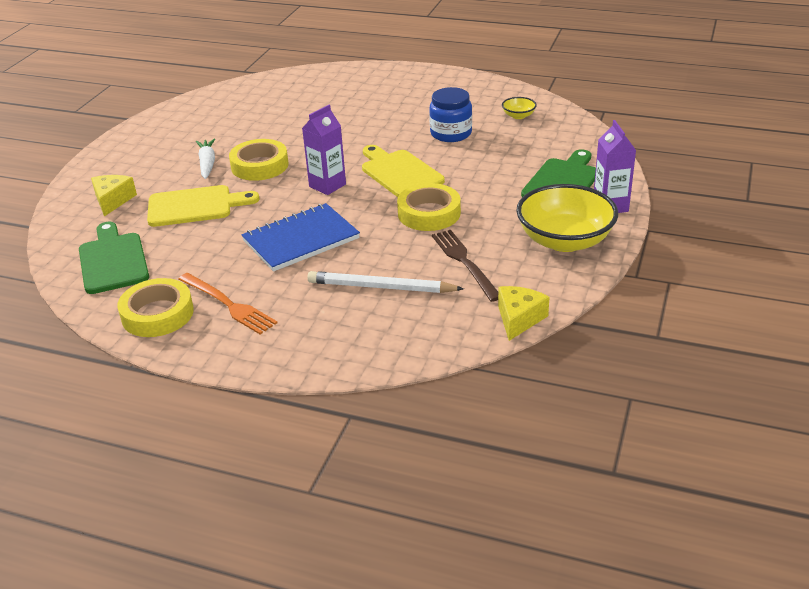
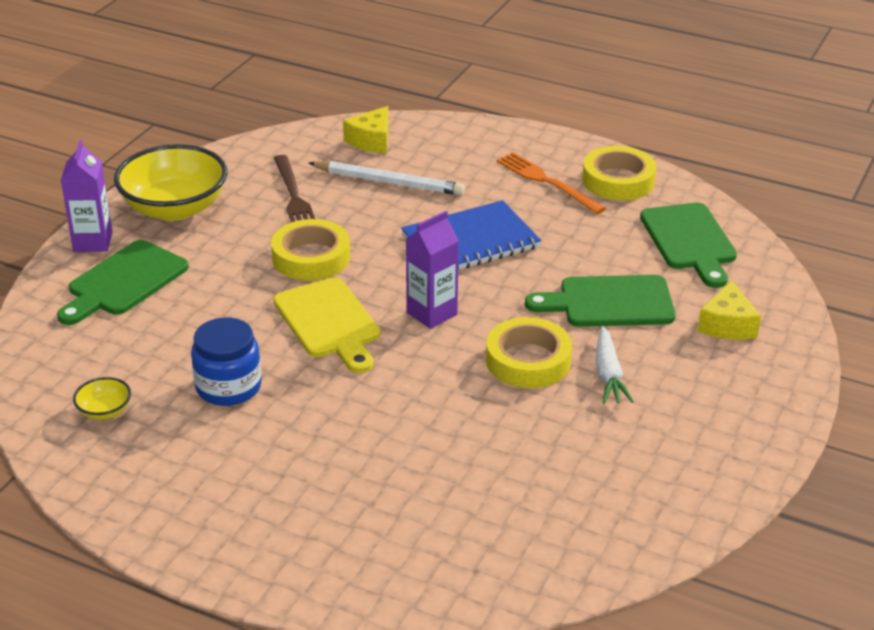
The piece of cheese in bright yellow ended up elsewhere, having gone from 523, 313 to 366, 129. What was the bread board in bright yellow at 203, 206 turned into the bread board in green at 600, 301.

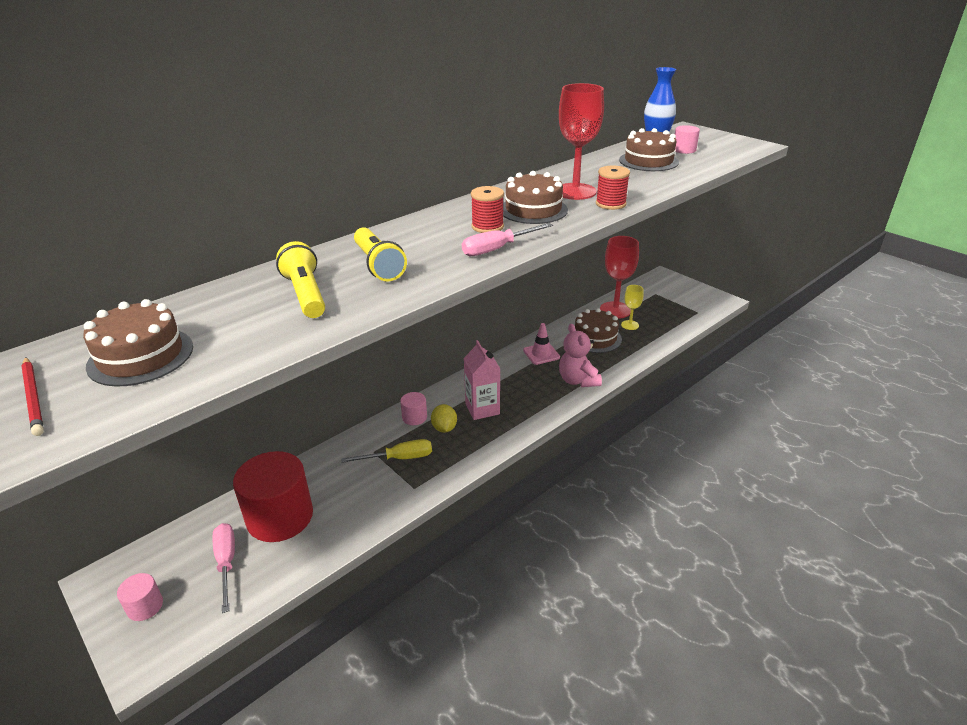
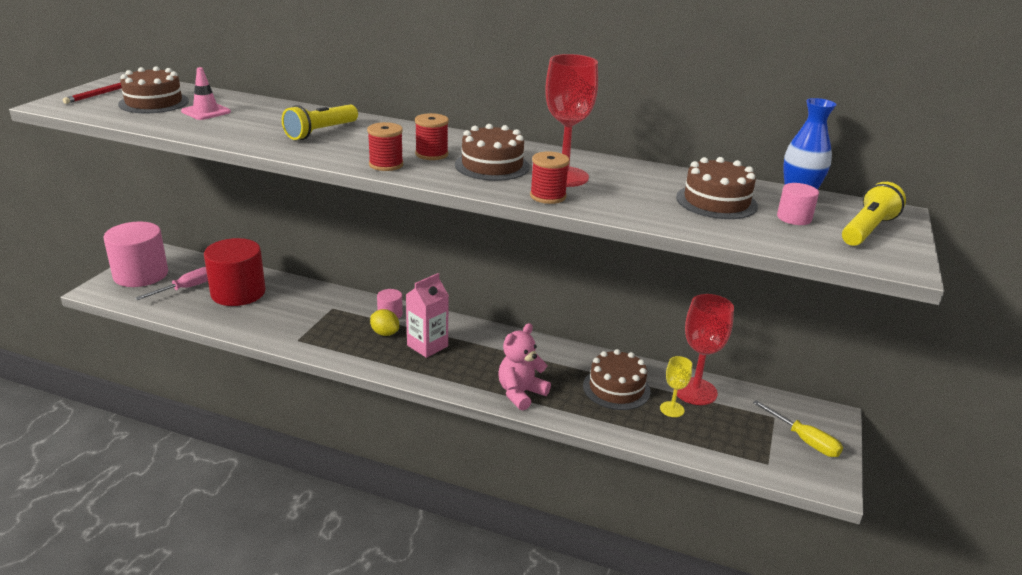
The size of the cylinder shape in pink at 140, 597 changed by a factor of 2.20. The traffic cone in pink ended up elsewhere, having gone from 541, 344 to 206, 93. Where the screwdriver in pink stood at 507, 239, the spool in scarlet came to stand at 385, 146. The citrus fruit in bright yellow at 444, 418 ended up facing another way, 75 degrees clockwise from before. The screwdriver in bright yellow ended up elsewhere, having gone from 386, 451 to 798, 428. The torch in bright yellow ended up elsewhere, having gone from 300, 279 to 874, 214.

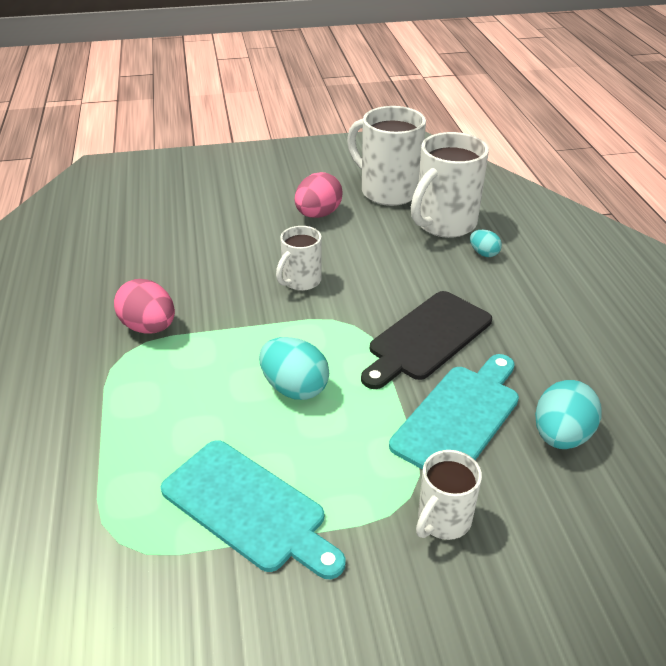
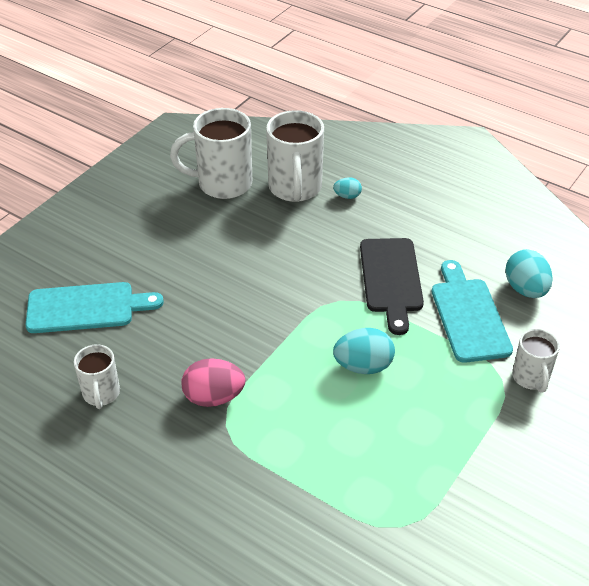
The bread board in turquoise ended up elsewhere, having gone from 253, 509 to 94, 307. The tea mug in pure white ended up elsewhere, having gone from 299, 258 to 97, 377. The second view lost the egg shape in pink at 319, 195.

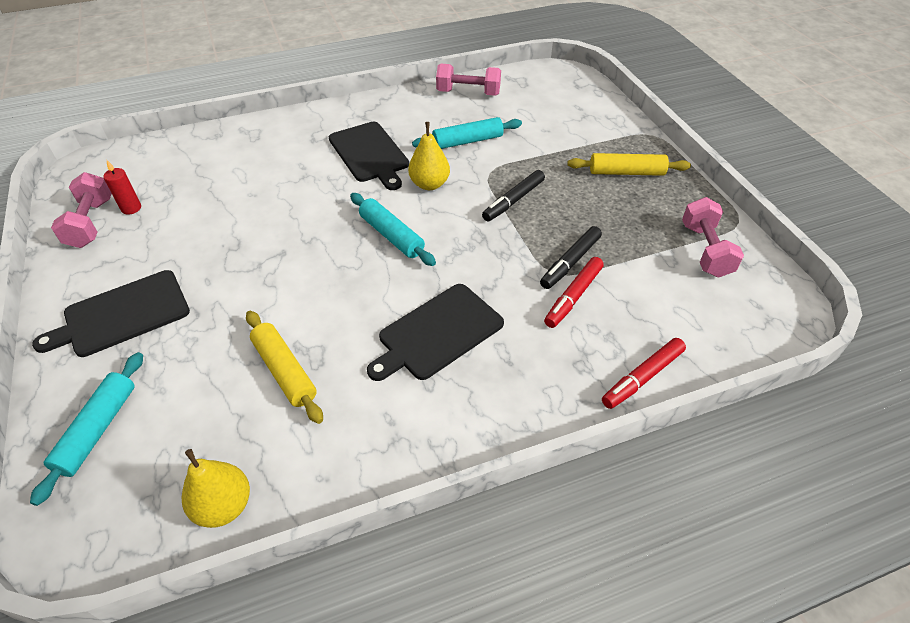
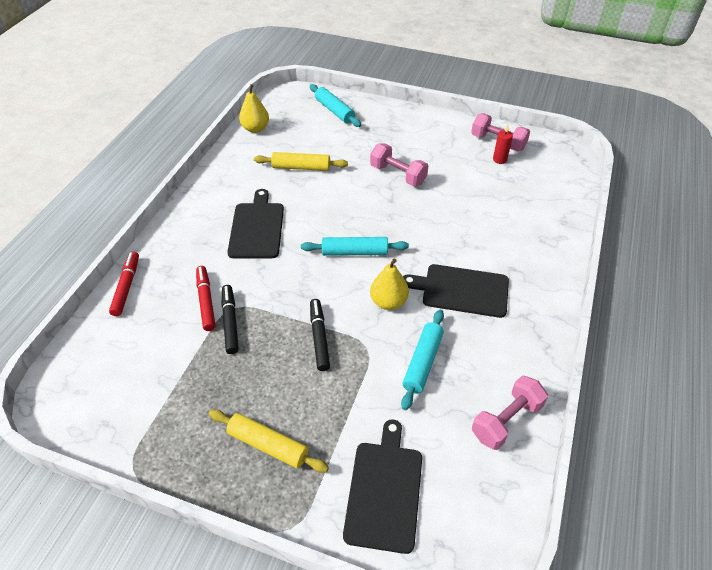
The dough roller in bright yellow at 629, 164 ended up facing another way, 75 degrees clockwise from before. The bread board in jet-black ended up elsewhere, having gone from 111, 313 to 382, 487. The free weight in pink ended up elsewhere, having gone from 713, 237 to 399, 164.

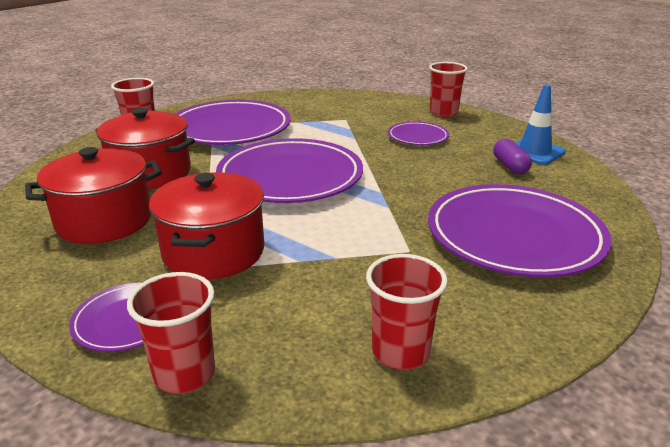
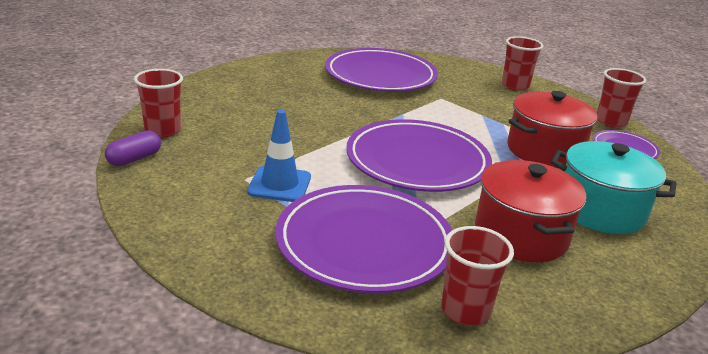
The capsule in royal purple ended up elsewhere, having gone from 512, 156 to 133, 148. The traffic cone in cobalt ended up elsewhere, having gone from 540, 124 to 279, 156. What was the cooking pot in scarlet at 93, 195 turned into the cooking pot in turquoise at 614, 187. The second view lost the dinner plate in royal purple at 418, 133.

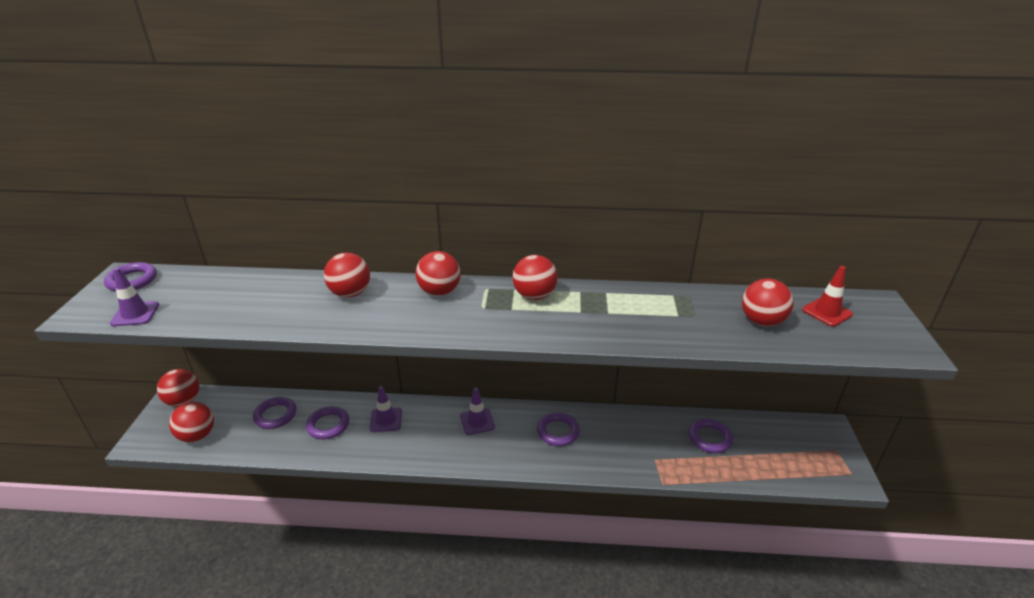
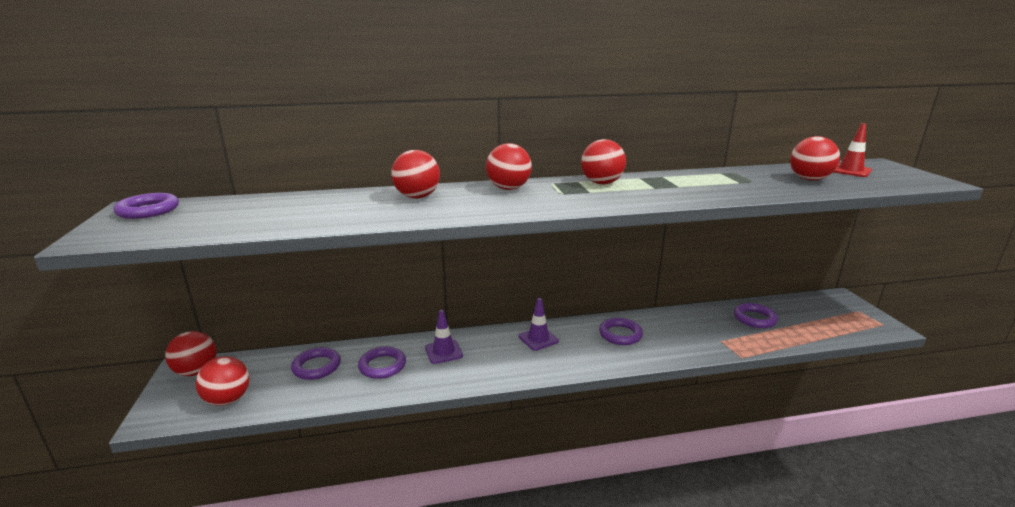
The second view lost the traffic cone in royal purple at 134, 297.

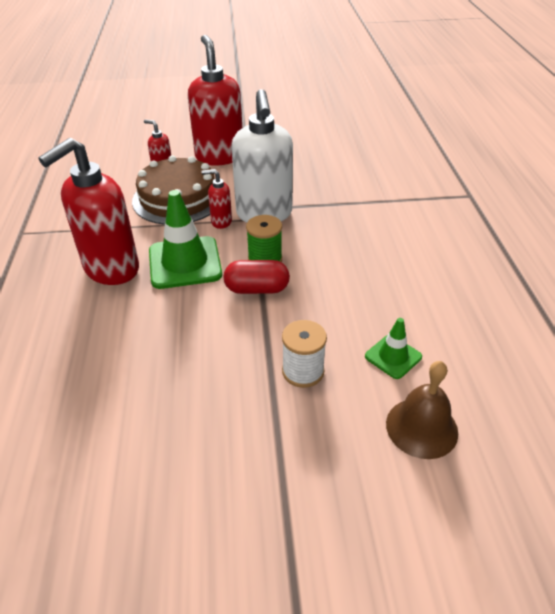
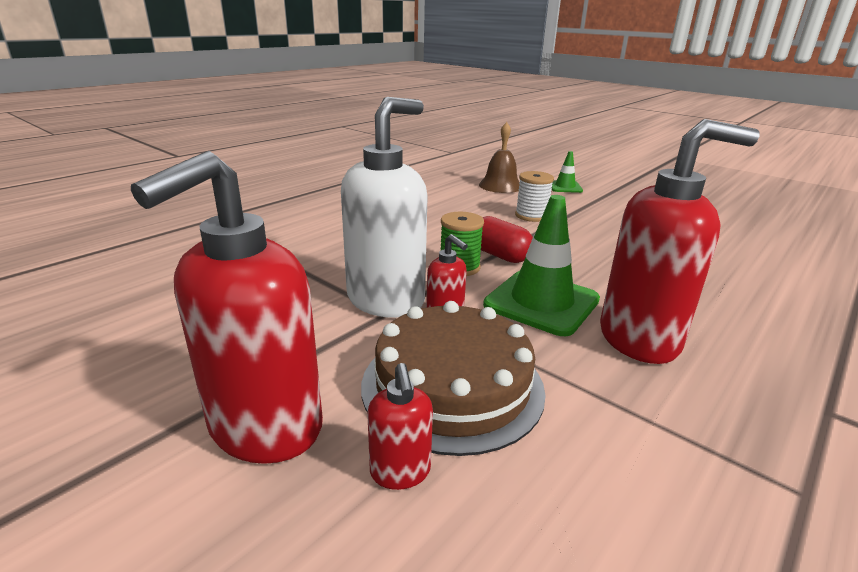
The traffic cone in green ended up elsewhere, having gone from 393, 348 to 567, 172.

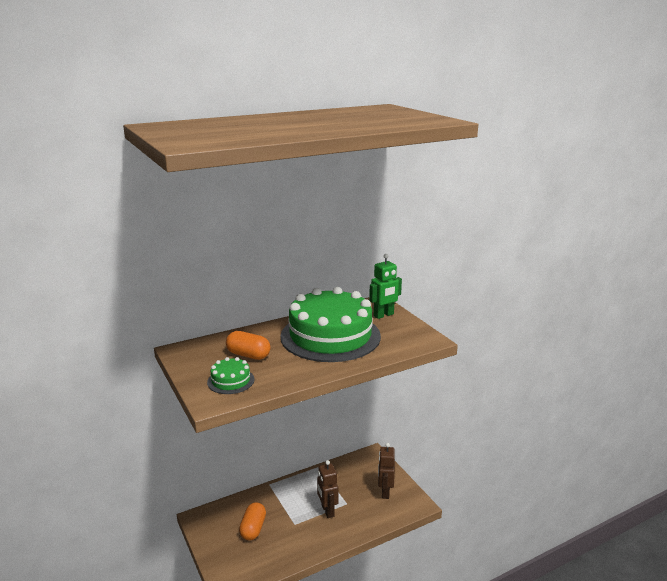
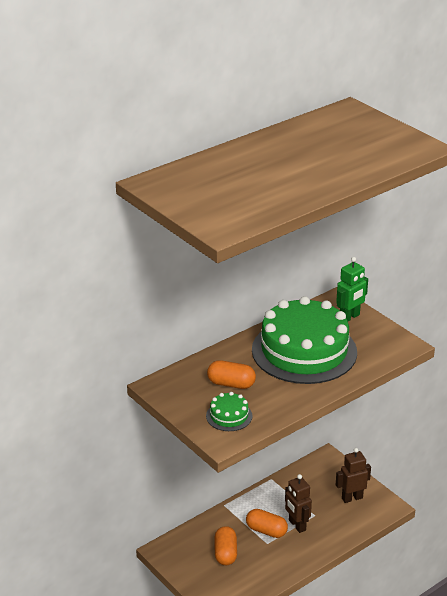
The second view gained the capsule in orange-coloured at 267, 523. The toy robot in dark brown at 386, 471 ended up facing another way, 75 degrees clockwise from before.

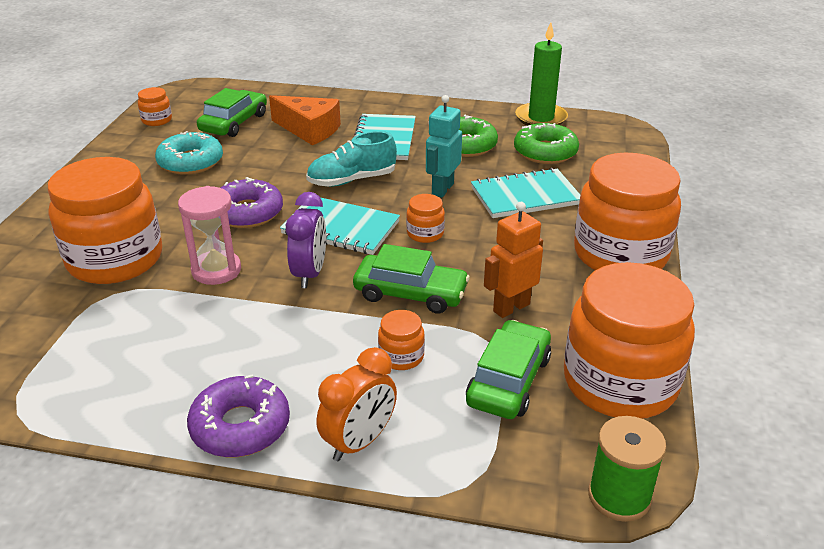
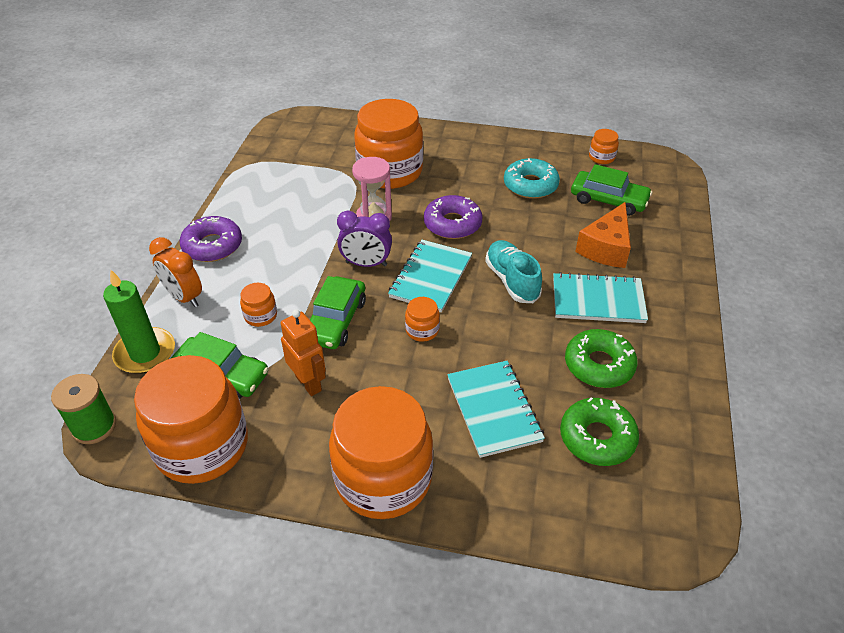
The wax candle in green ended up elsewhere, having gone from 541, 74 to 139, 322. The second view lost the toy robot in turquoise at 444, 146.

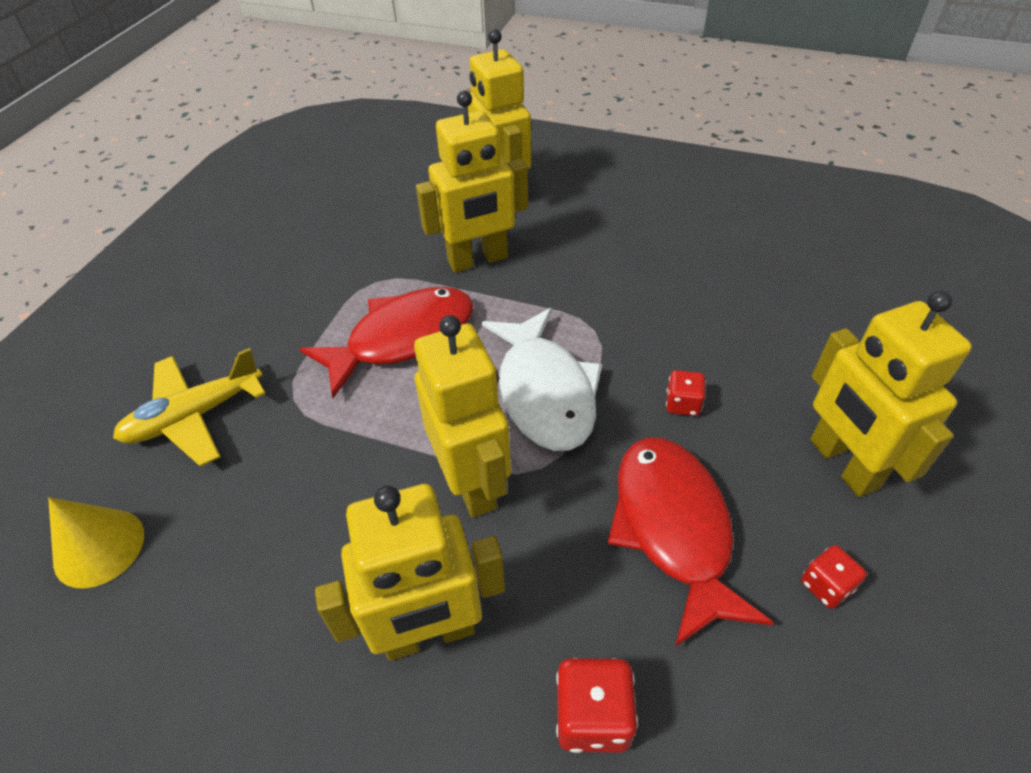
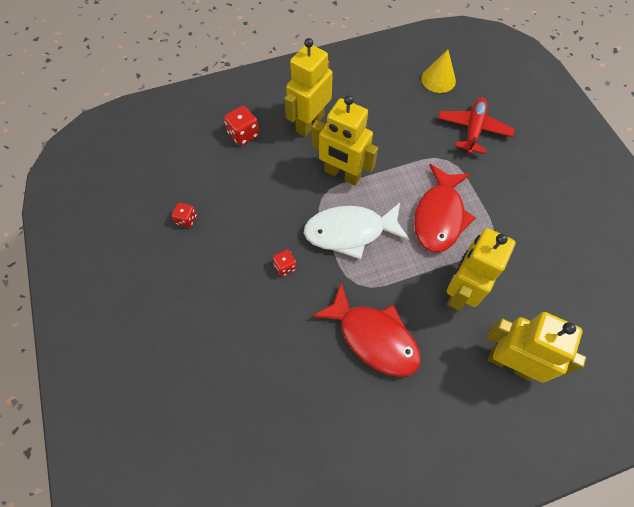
The fish figure in pure white at 542, 379 ended up facing another way, 45 degrees counterclockwise from before. The fish figure in scarlet ended up elsewhere, having gone from 691, 542 to 366, 330. What was the plane in bright yellow at 189, 407 turned into the plane in scarlet at 476, 125. The second view lost the toy robot in bright yellow at 891, 394.

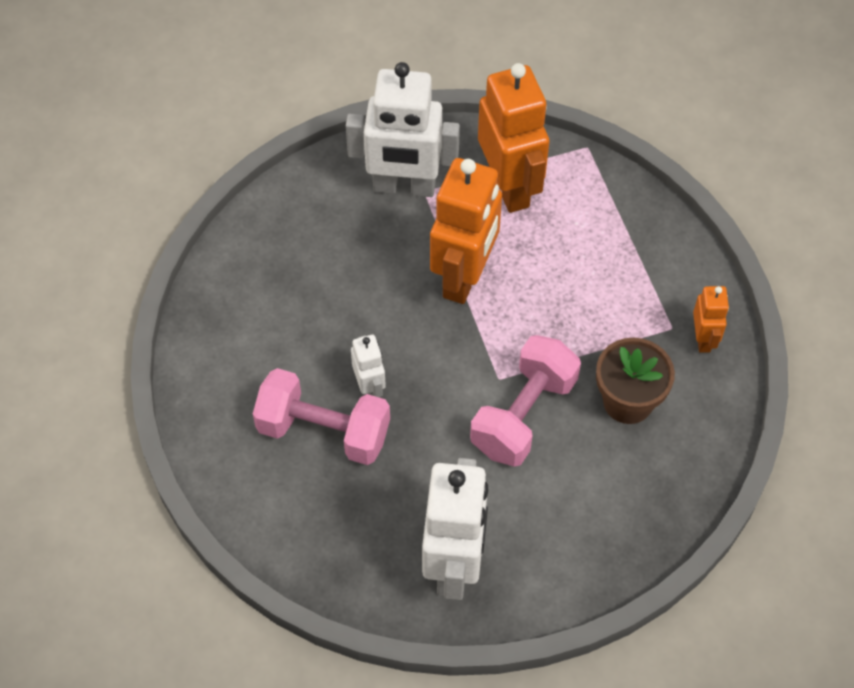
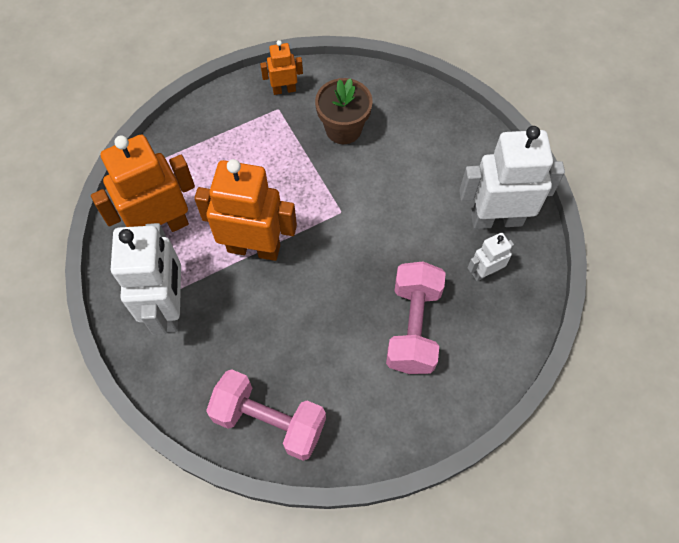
The free weight in pink ended up elsewhere, having gone from 525, 401 to 266, 415. The toy robot in pure white ended up elsewhere, having gone from 368, 366 to 491, 256.

